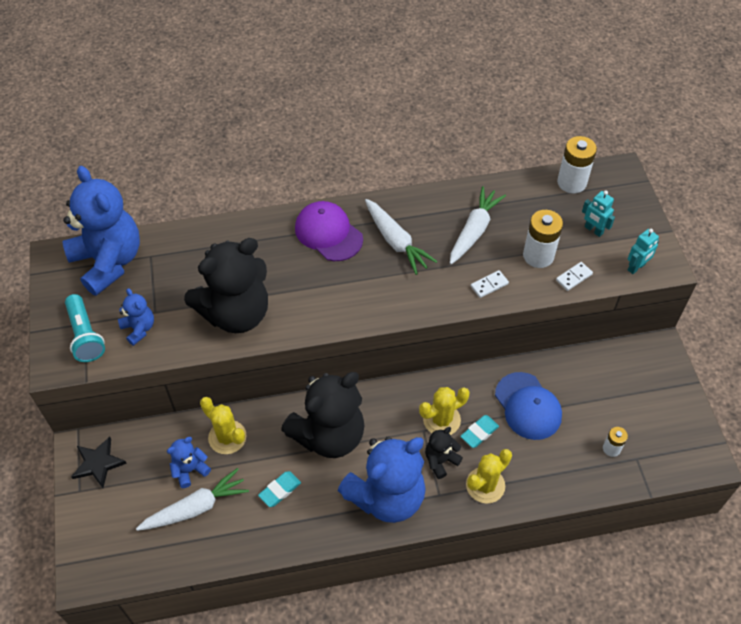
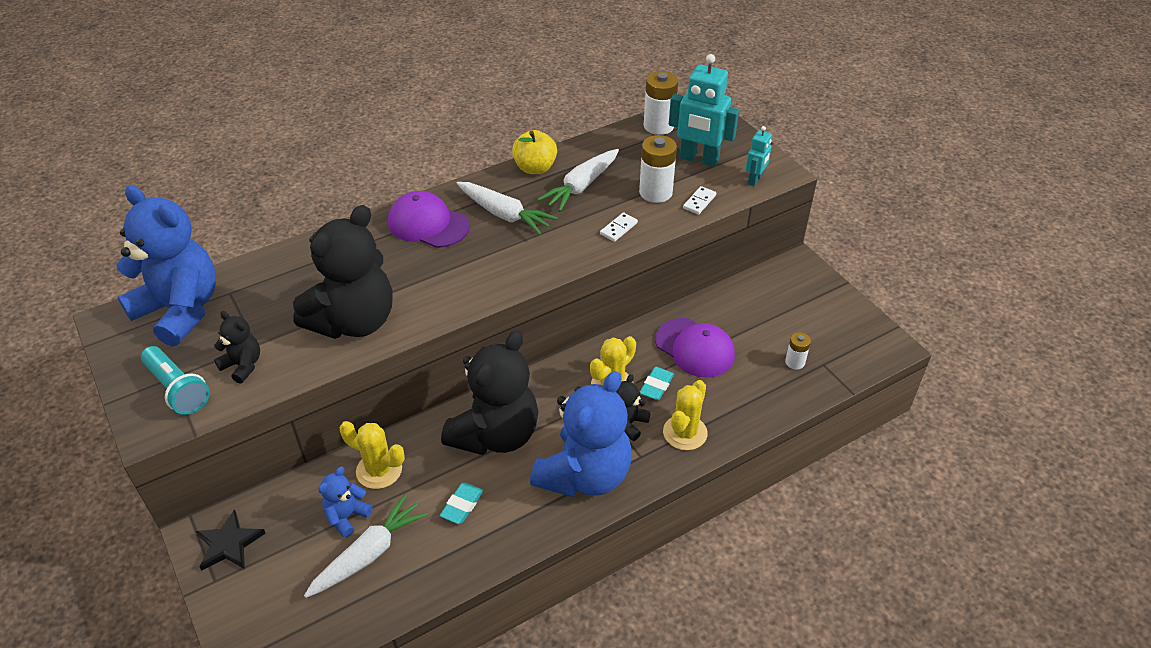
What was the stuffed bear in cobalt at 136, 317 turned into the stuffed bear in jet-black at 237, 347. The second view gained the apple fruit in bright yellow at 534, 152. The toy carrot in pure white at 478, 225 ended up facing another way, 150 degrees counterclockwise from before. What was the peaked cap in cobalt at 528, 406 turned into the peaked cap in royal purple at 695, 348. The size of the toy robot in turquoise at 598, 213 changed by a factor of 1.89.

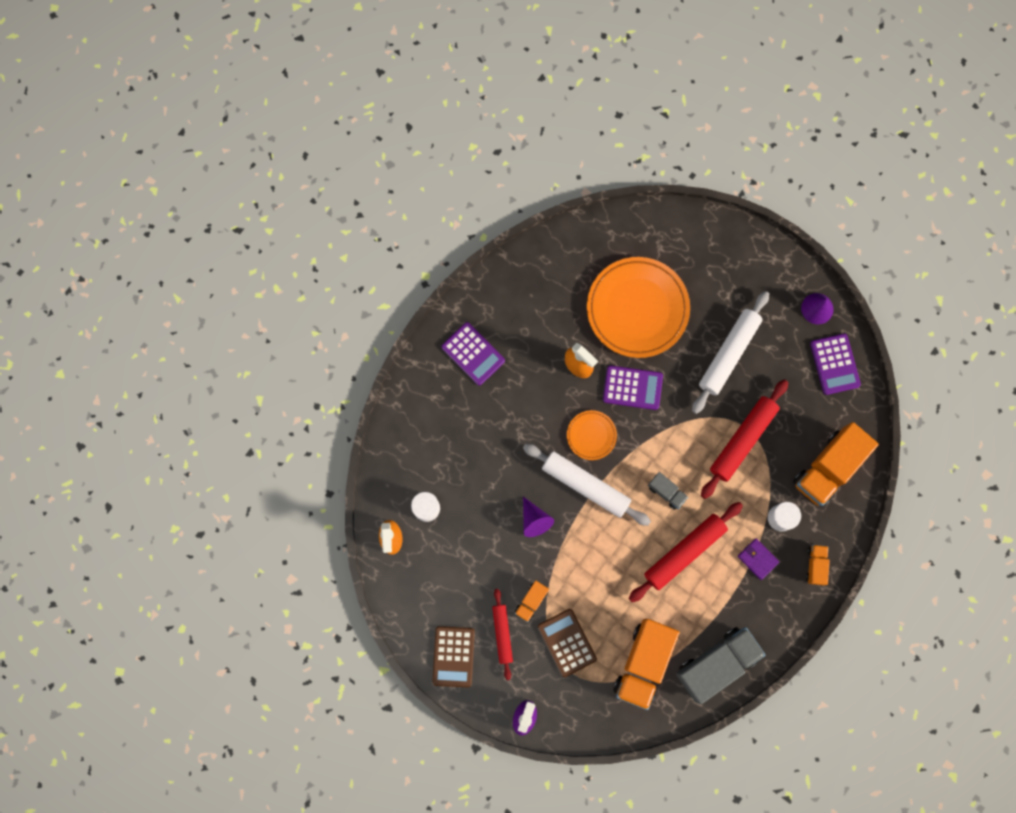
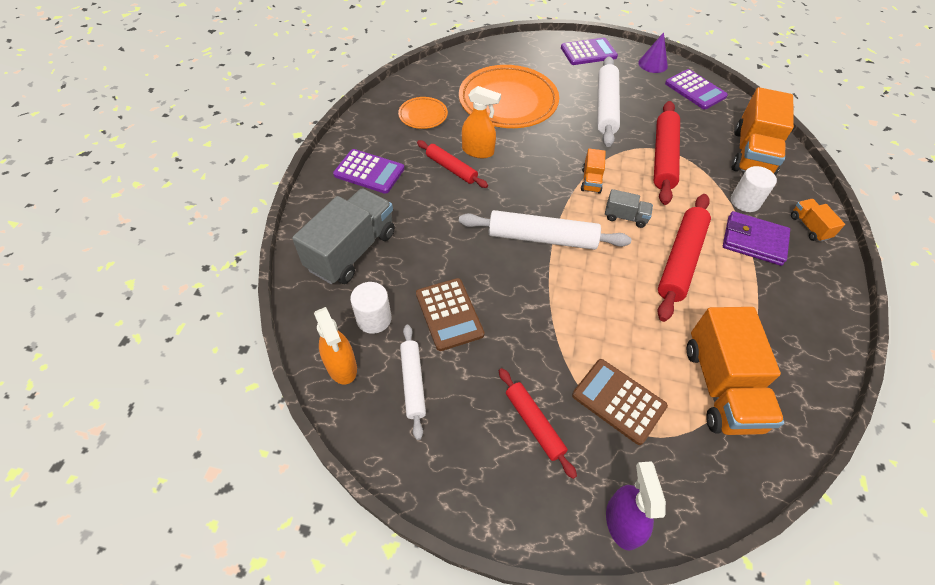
The lorry in gray ended up elsewhere, having gone from 721, 665 to 343, 236. The dinner plate in orange-coloured ended up elsewhere, having gone from 592, 435 to 423, 113. The second view gained the dough roller in pure white at 413, 382. The pocket calculator in dark brown ended up elsewhere, having gone from 453, 656 to 450, 314. The second view gained the dough roller in scarlet at 452, 164. The pocket calculator in royal purple ended up elsewhere, having gone from 633, 387 to 589, 51. The lorry in orange-coloured ended up elsewhere, having gone from 532, 601 to 593, 170. The size of the wallet in royal purple at 758, 559 changed by a factor of 1.54. The second view lost the solid cone in royal purple at 538, 517.

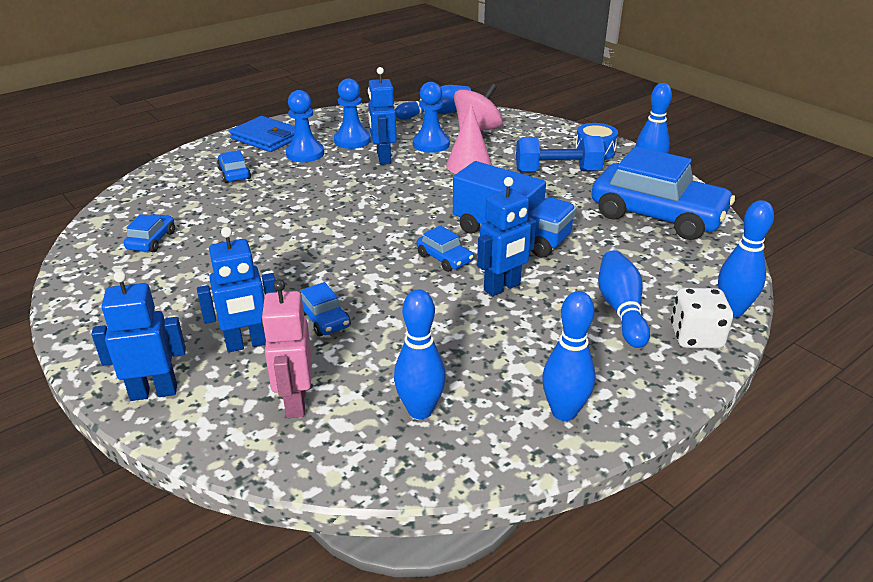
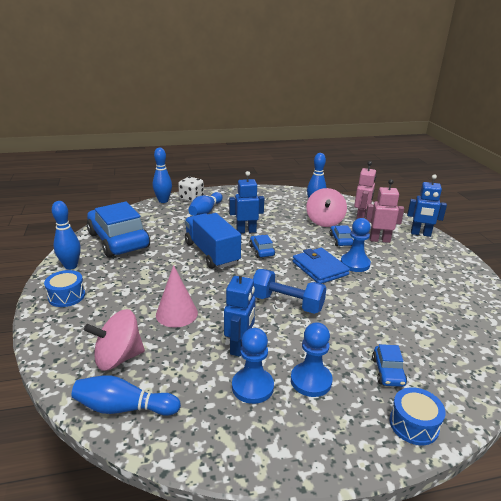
The free weight in cobalt ended up elsewhere, having gone from 560, 154 to 290, 291. The wallet in cobalt ended up elsewhere, having gone from 262, 134 to 321, 266. The second view gained the toy top in pink at 326, 207. The pawn in cobalt ended up elsewhere, having gone from 431, 117 to 356, 245. What was the toy robot in cobalt at 237, 290 turned into the toy robot in pink at 384, 211. The second view gained the snare drum in cobalt at 417, 416. The second view lost the car in cobalt at 149, 233. The second view lost the bowling pin in cobalt at 568, 356.

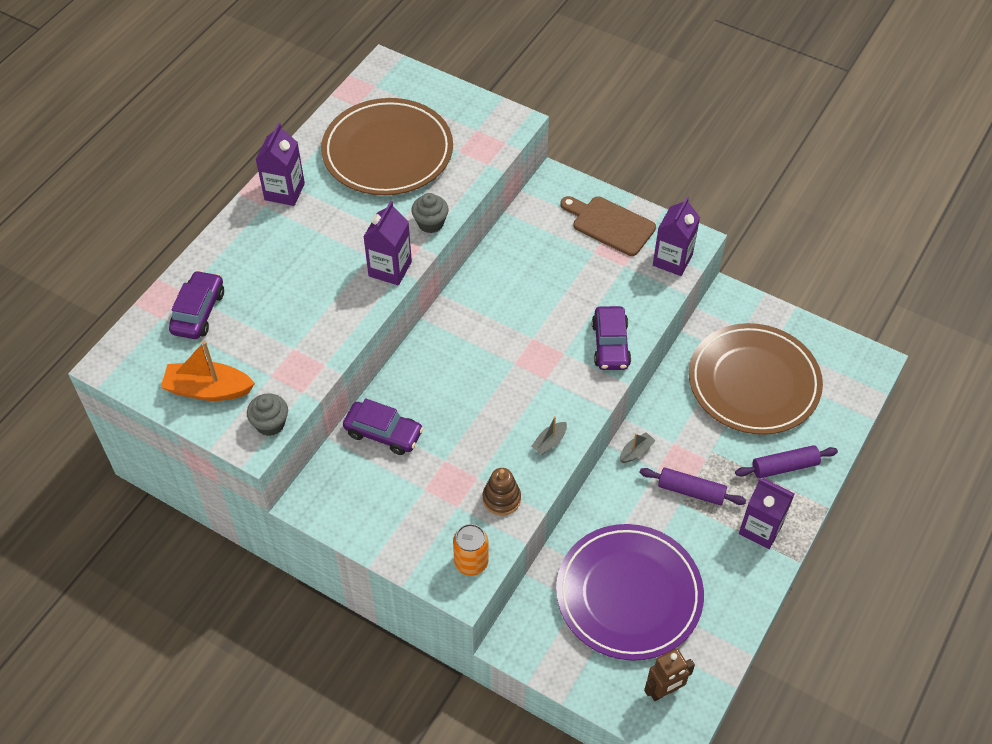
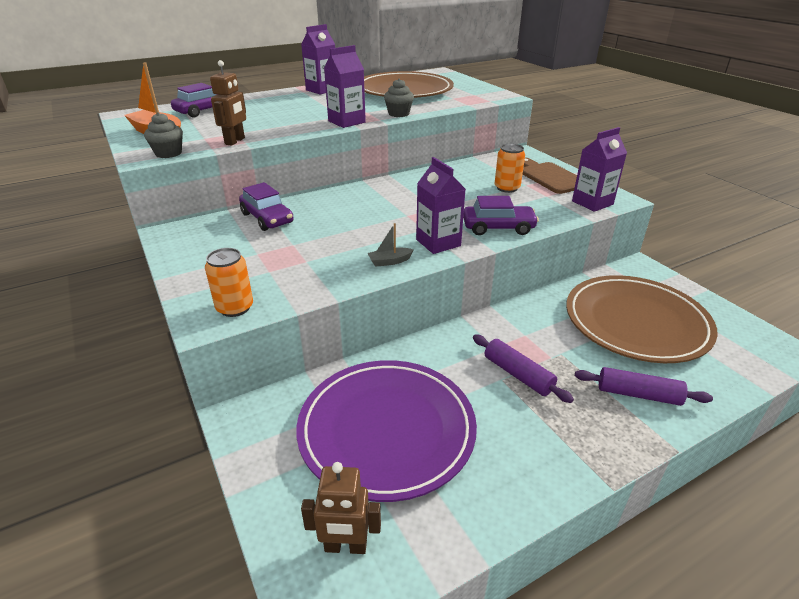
The second view gained the toy robot in dark brown at 228, 103. The carton in royal purple ended up elsewhere, having gone from 767, 513 to 441, 205. The car in royal purple at 611, 338 ended up facing another way, 120 degrees counterclockwise from before. The second view gained the tin in orange-coloured at 510, 168. The second view lost the stacking rings in dark brown at 502, 492. The second view lost the boat in gray at 638, 447.

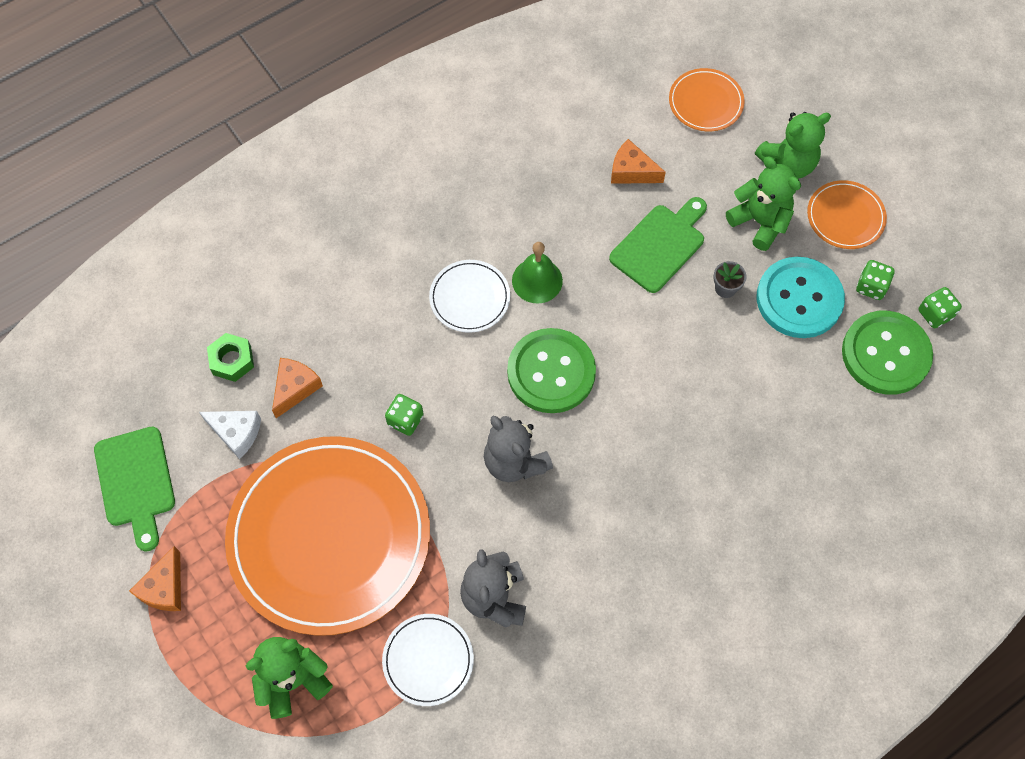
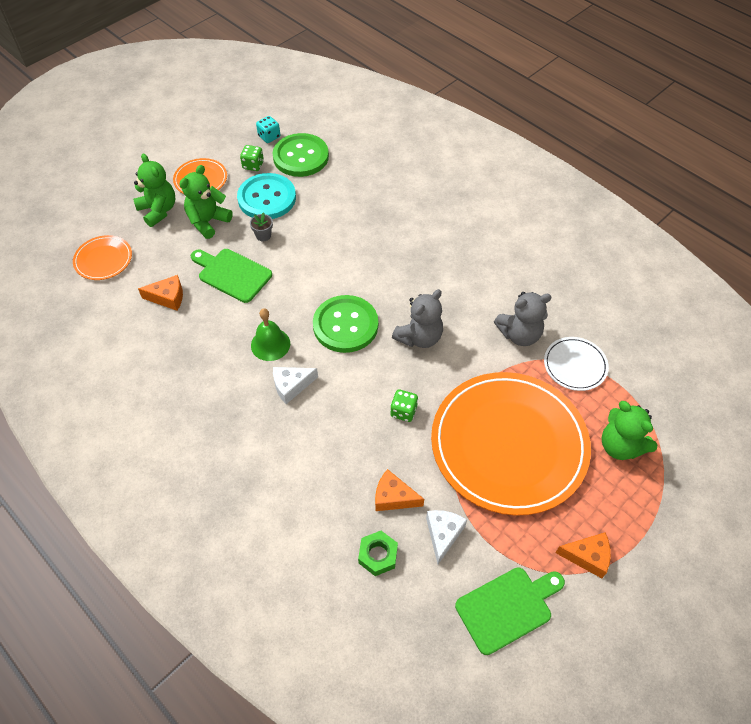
The piece of cheese in orange-coloured at 638, 161 ended up facing another way, 105 degrees counterclockwise from before. What was the dice in green at 940, 307 turned into the dice in turquoise at 268, 129. Where the dinner plate in pure white stood at 469, 296, the piece of cheese in pure white came to stand at 295, 385.

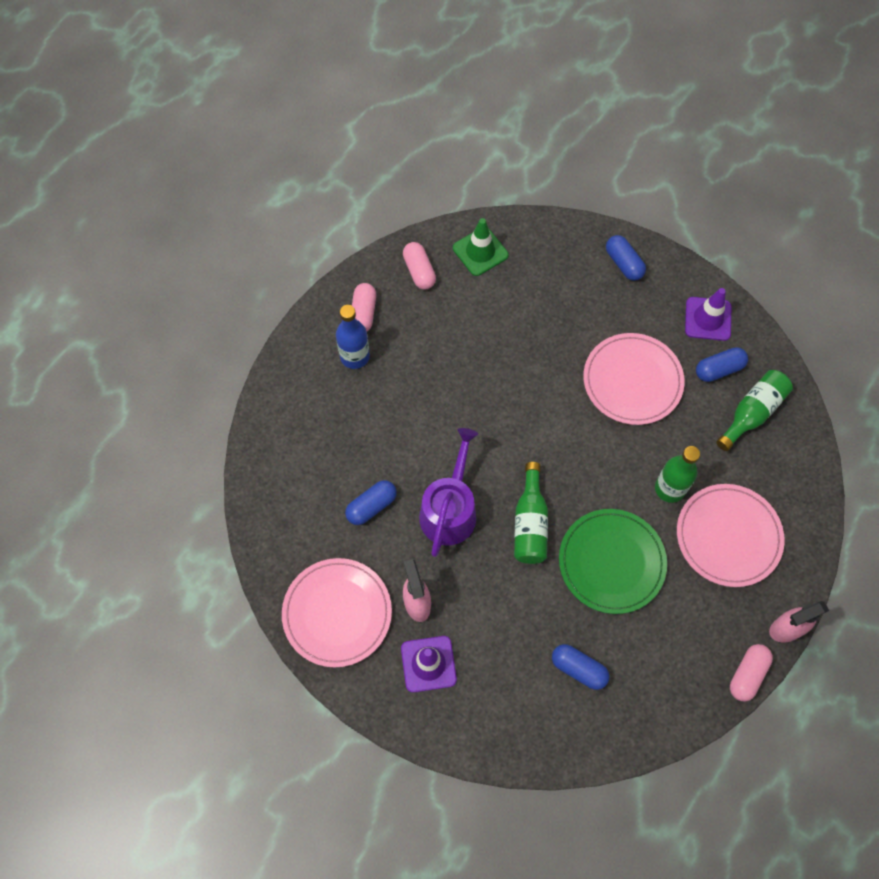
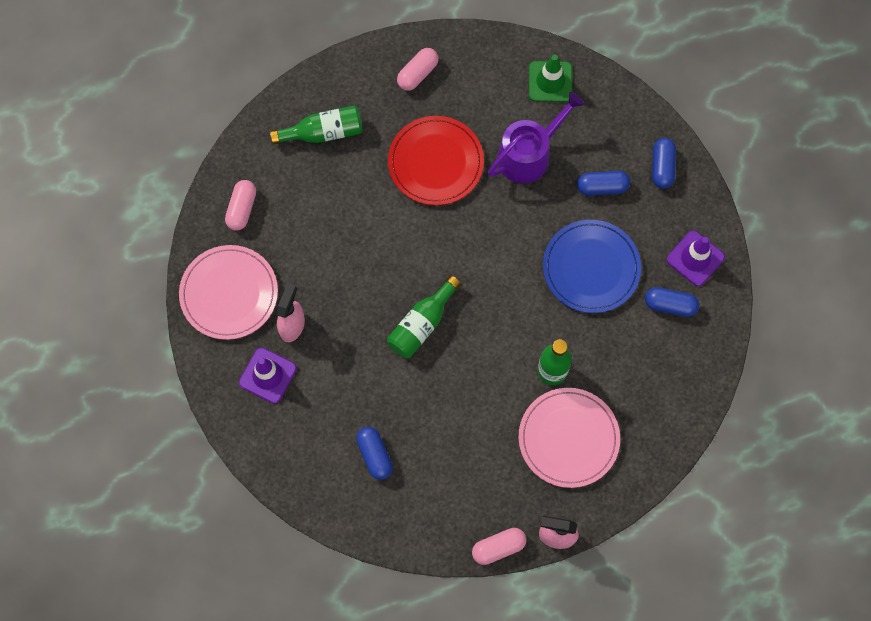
The capsule in pink ended up elsewhere, having gone from 419, 266 to 240, 205. The drink bottle in green ended up elsewhere, having gone from 754, 410 to 316, 125. The second view gained the dinner plate in scarlet at 436, 160. The sprinkling can in royal purple ended up elsewhere, having gone from 448, 492 to 536, 137. What was the dinner plate in pink at 634, 379 turned into the dinner plate in cobalt at 592, 266. The capsule in cobalt ended up elsewhere, having gone from 371, 502 to 603, 183. The second view lost the drink bottle in cobalt at 353, 337. The second view lost the dinner plate in green at 613, 561.

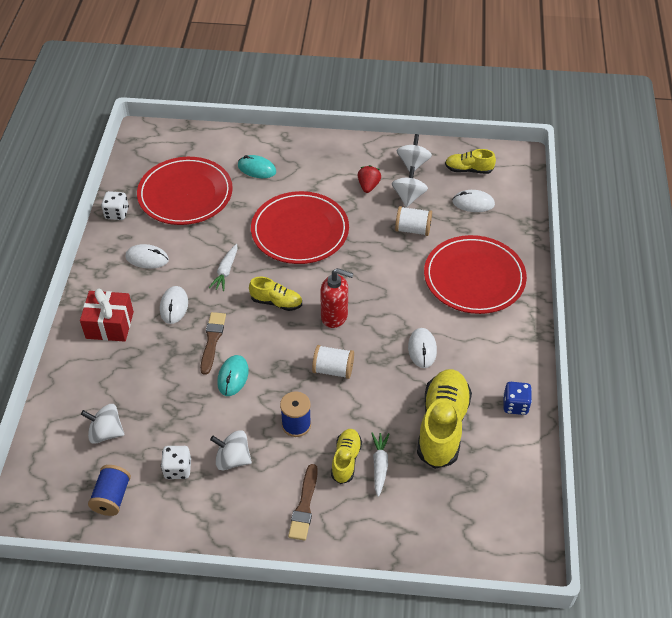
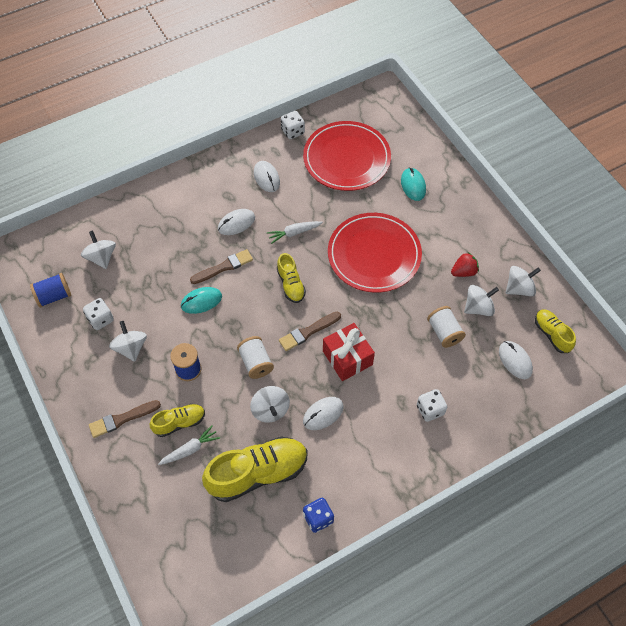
The second view gained the toy top in pure white at 270, 404. Where the soap pump in scarlet stood at 337, 298, the paint brush in dark brown came to stand at 310, 331. The wrapped gift in scarlet ended up elsewhere, having gone from 107, 315 to 349, 352. Where the dinner plate in scarlet stood at 475, 274, the dice in pure white came to stand at 432, 405.

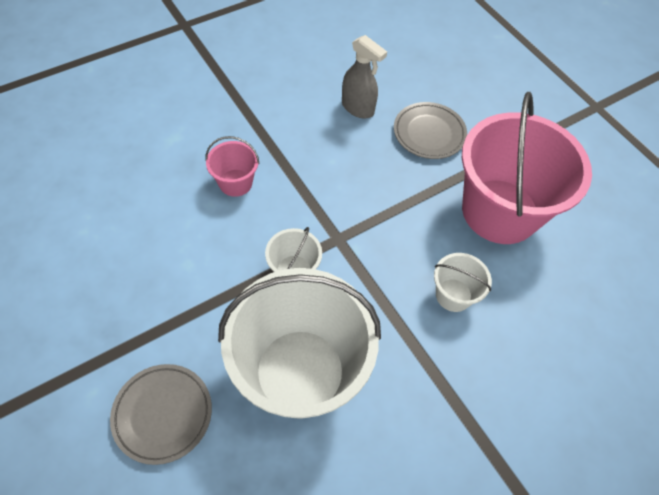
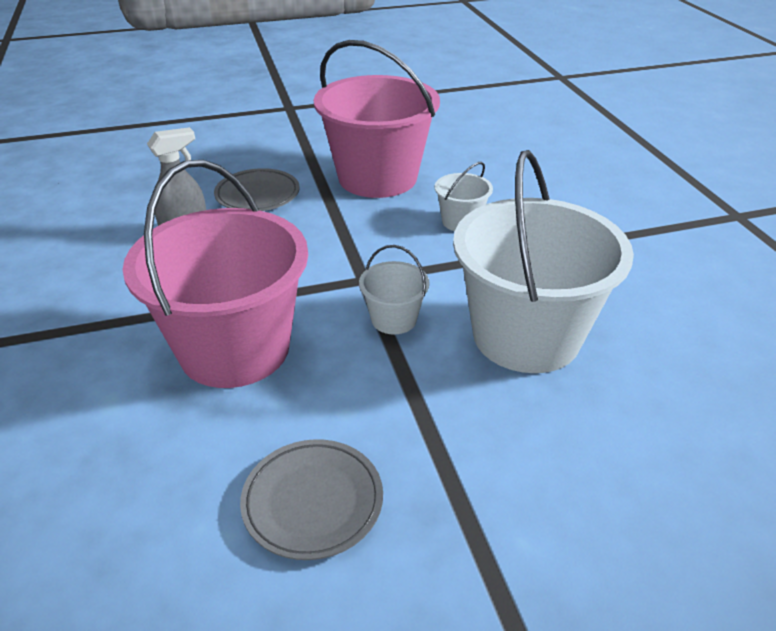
The size of the bucket in pink at 232, 166 changed by a factor of 2.29. The dinner plate in gray ended up elsewhere, having gone from 161, 414 to 311, 499.

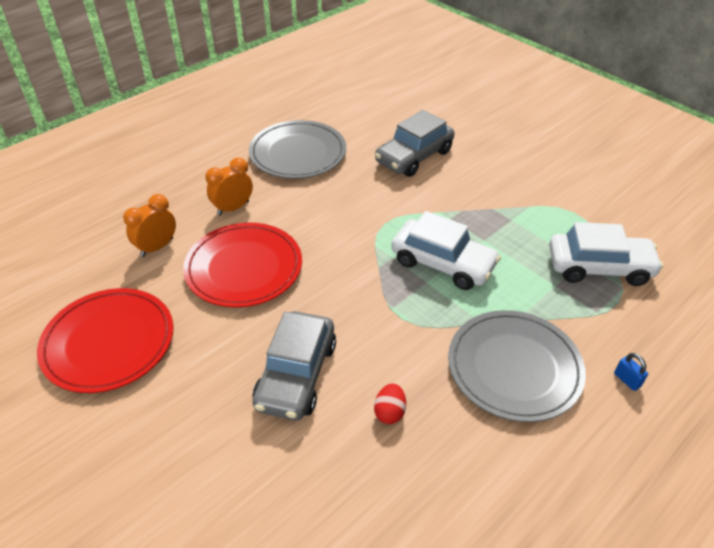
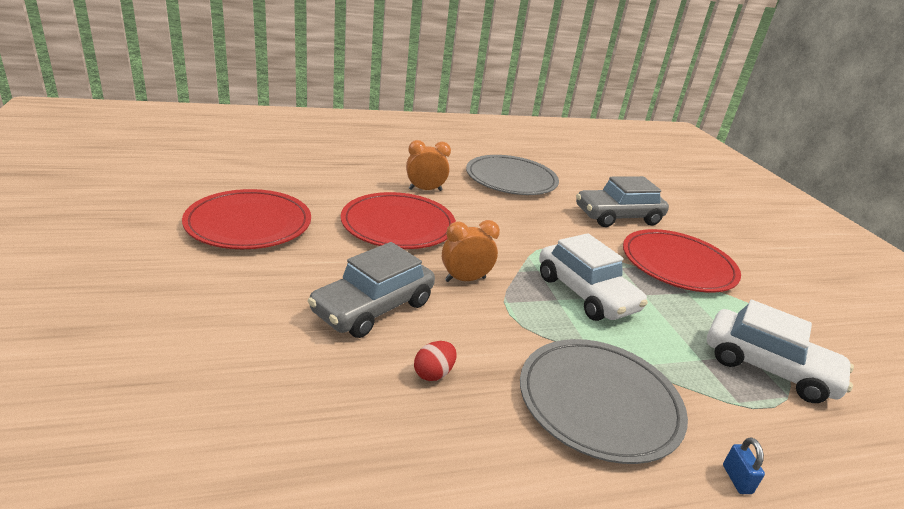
The bedside clock in orange-coloured ended up elsewhere, having gone from 149, 225 to 471, 251. The second view gained the dinner plate in scarlet at 682, 261.

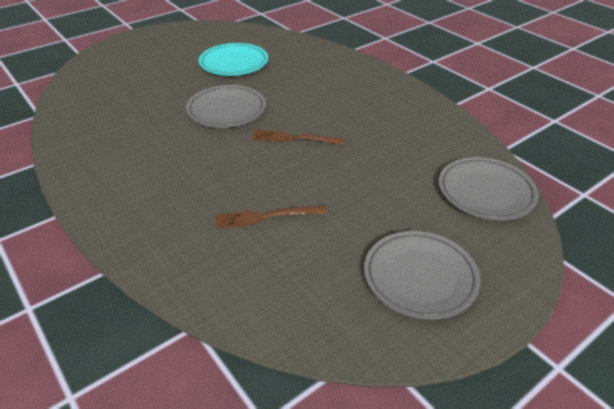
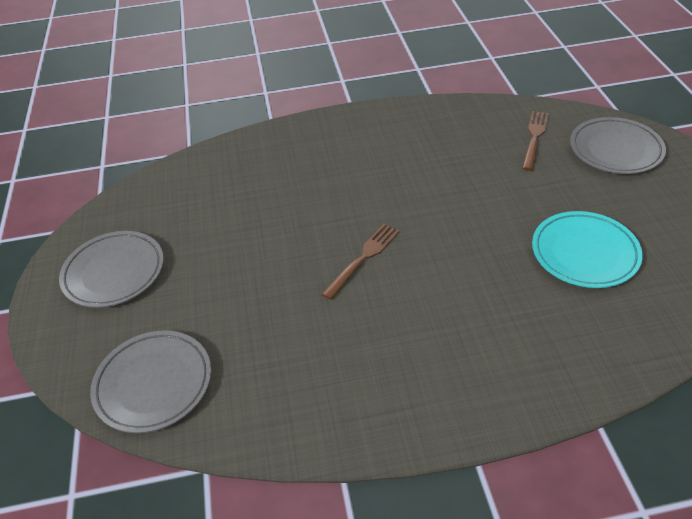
The table fork in dark brown ended up elsewhere, having gone from 271, 217 to 535, 141. The dinner plate in gray ended up elsewhere, having gone from 226, 106 to 618, 145.

